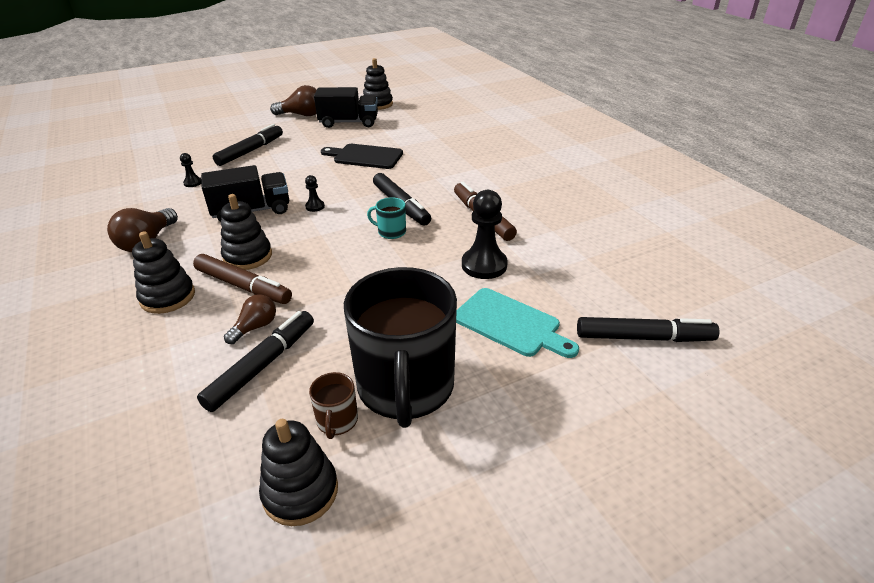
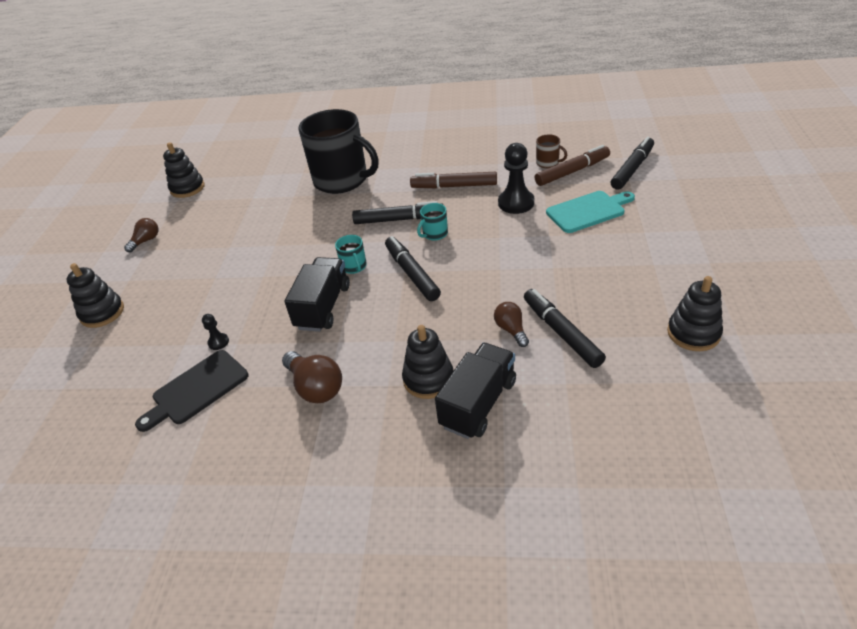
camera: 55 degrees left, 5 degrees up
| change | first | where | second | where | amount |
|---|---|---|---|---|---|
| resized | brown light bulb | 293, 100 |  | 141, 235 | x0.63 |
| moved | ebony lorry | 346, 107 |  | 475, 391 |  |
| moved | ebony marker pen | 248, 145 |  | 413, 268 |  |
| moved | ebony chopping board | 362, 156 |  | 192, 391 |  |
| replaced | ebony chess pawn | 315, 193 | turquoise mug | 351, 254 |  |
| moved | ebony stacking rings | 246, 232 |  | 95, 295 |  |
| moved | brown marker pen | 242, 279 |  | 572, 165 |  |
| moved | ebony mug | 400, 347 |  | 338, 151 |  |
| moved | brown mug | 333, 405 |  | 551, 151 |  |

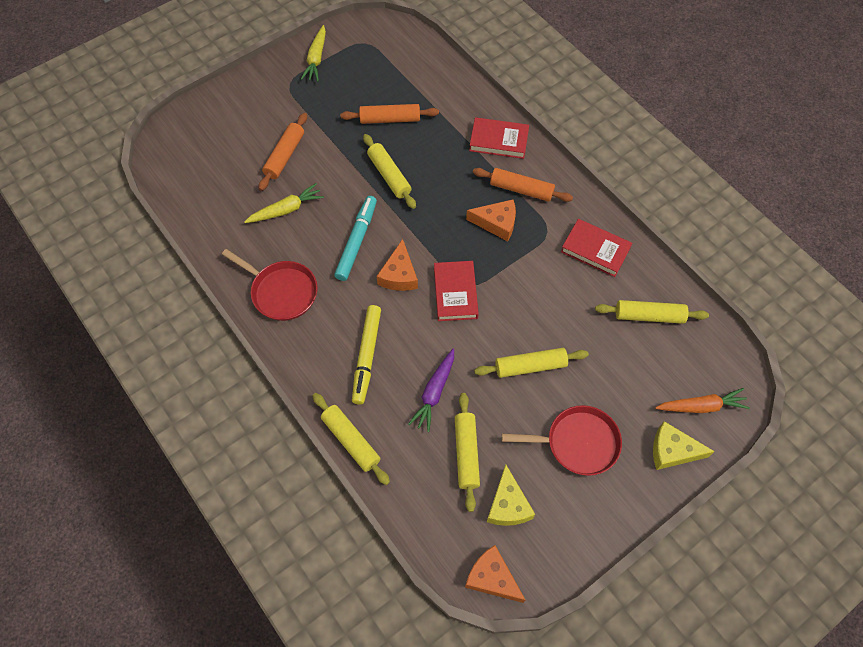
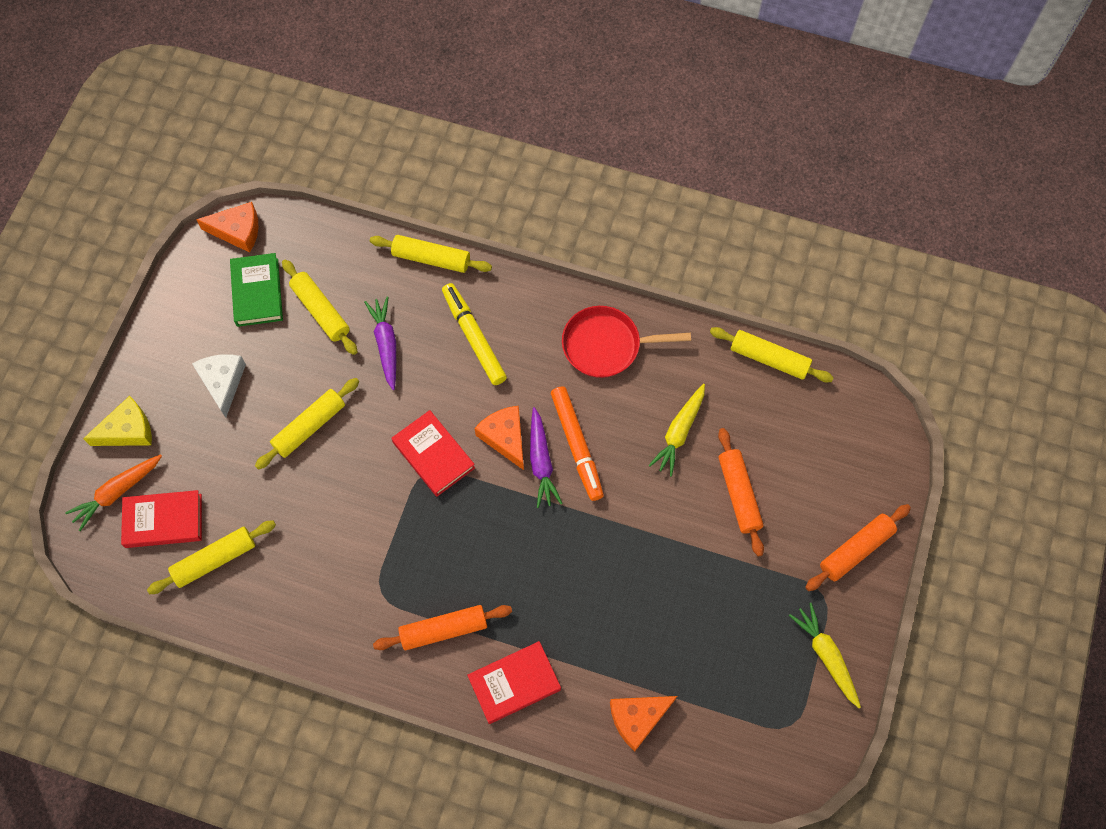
camera: 145 degrees right, 5 degrees up
| change | first | where | second | where | amount |
|---|---|---|---|---|---|
| moved | orange rolling pin | 389, 114 |  | 858, 547 |  |
| moved | yellow rolling pin | 389, 171 |  | 772, 354 |  |
| recoloured | turquoise marker pen | 355, 238 | orange marker pen | 577, 443 |  |
| moved | orange cheese wedge | 491, 220 |  | 643, 724 |  |
| moved | crimson hardback | 596, 248 |  | 161, 519 |  |
| replaced | crimson pan | 562, 440 | white cheese wedge | 219, 386 |  |
| replaced | yellow cheese wedge | 511, 495 | green hardback | 256, 290 |  |
| added |  |  | purple toy carrot | 546, 457 |  |

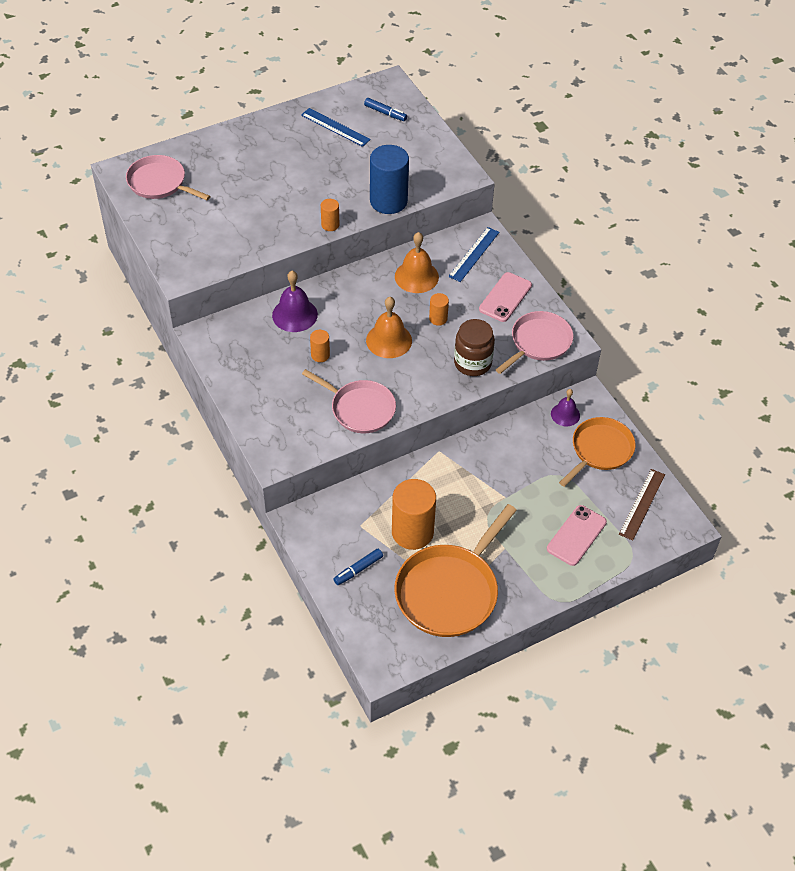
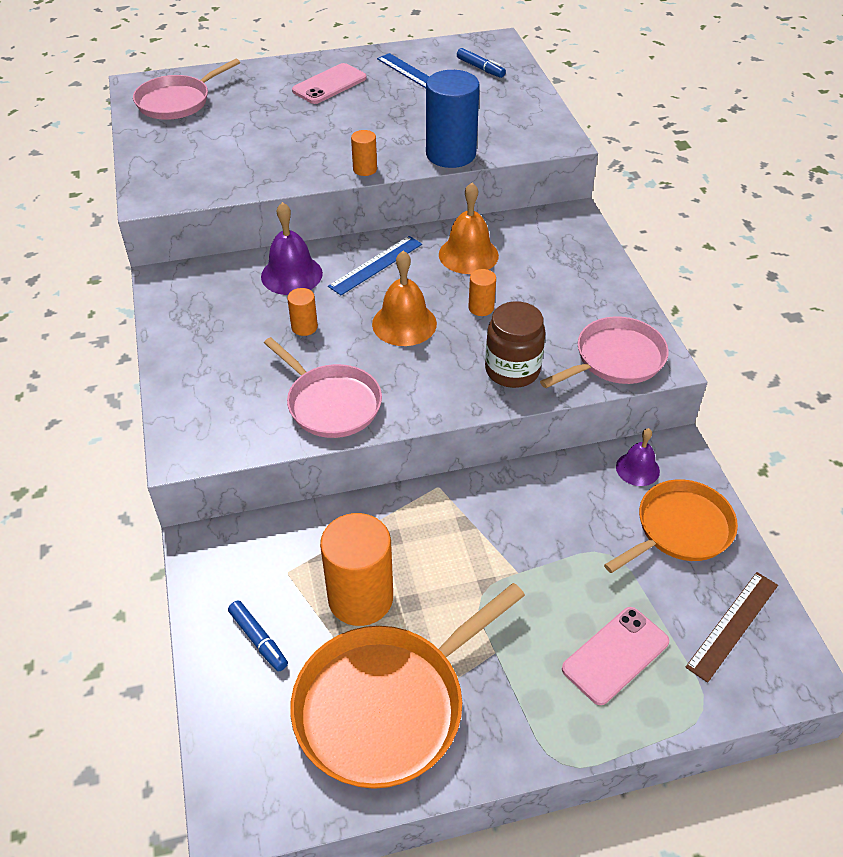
camera: 15 degrees right, 5 degrees down
| change | first | where | second | where | amount |
|---|---|---|---|---|---|
| turned | pink pan | 168, 177 |  | 186, 89 | 90 degrees counterclockwise |
| moved | royal blue measuring stick | 473, 254 |  | 375, 265 |  |
| moved | pink mobile phone | 505, 297 |  | 329, 83 |  |
| turned | royal blue marker pen | 358, 567 |  | 258, 636 | 105 degrees counterclockwise |

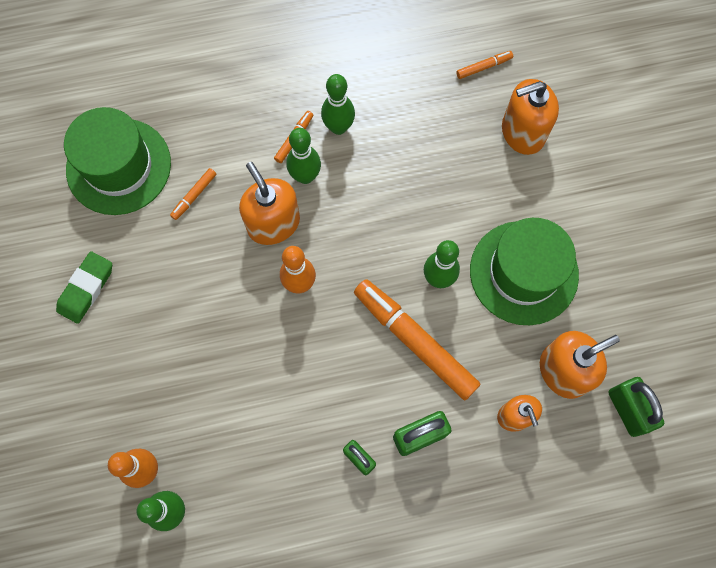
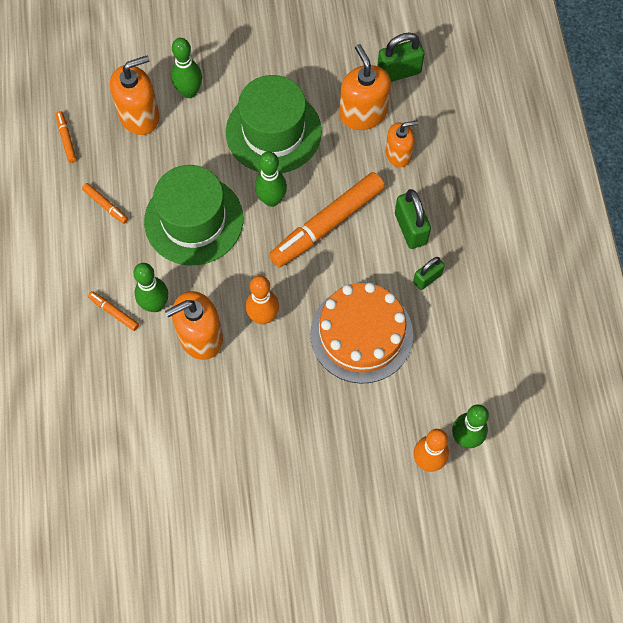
camera: 85 degrees left, 5 degrees down
| change | first | where | second | where | amount |
|---|---|---|---|---|---|
| moved | green tenpin | 338, 104 |  | 186, 68 |  |
| turned | orange soap dispenser | 530, 117 |  | 134, 95 | 105 degrees counterclockwise |
| moved | green hat | 117, 161 |  | 193, 215 |  |
| moved | orange marker pen | 193, 194 |  | 105, 203 |  |
| removed | green pencil eraser | 84, 287 |  |  |  |
| added |  |  | orange cake | 361, 333 |  |

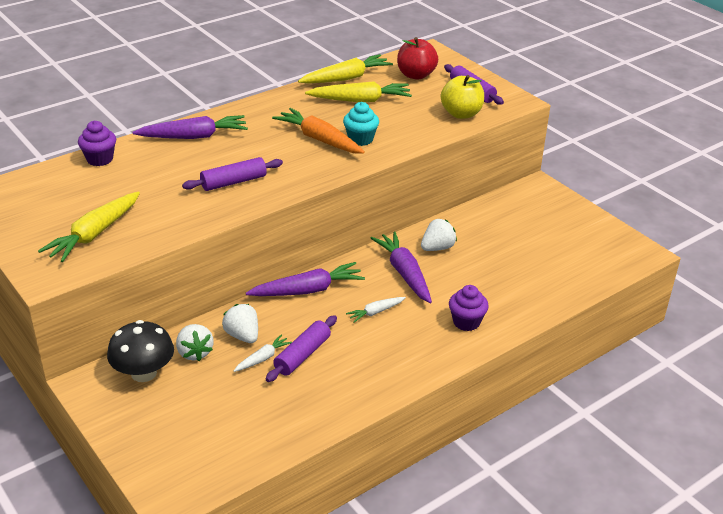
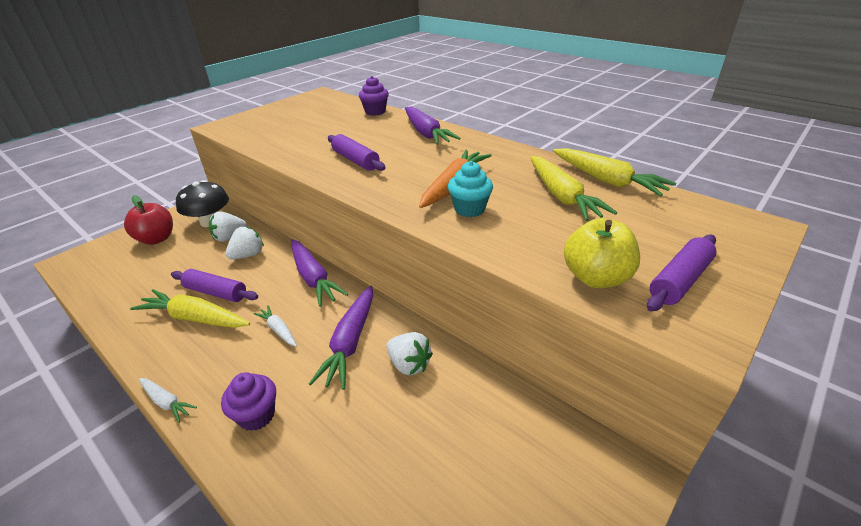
camera: 80 degrees right, 0 degrees up
| change | first | where | second | where | amount |
|---|---|---|---|---|---|
| moved | crimson apple | 417, 58 |  | 148, 220 |  |
| moved | yellow toy carrot | 89, 226 |  | 190, 308 |  |
| turned | purple toy carrot | 401, 267 |  | 341, 338 | 135 degrees clockwise |
| moved | white toy carrot | 263, 353 |  | 168, 400 |  |

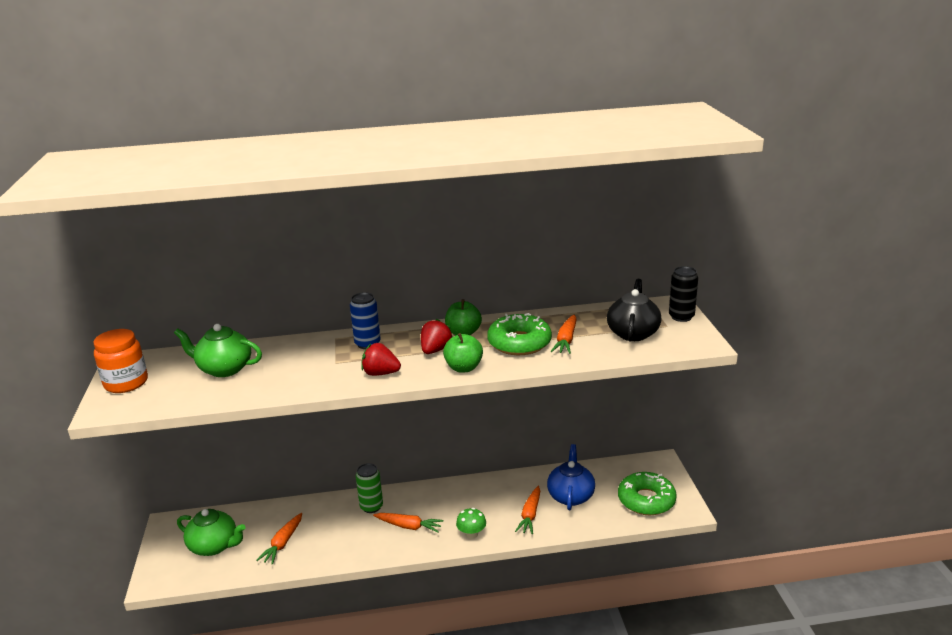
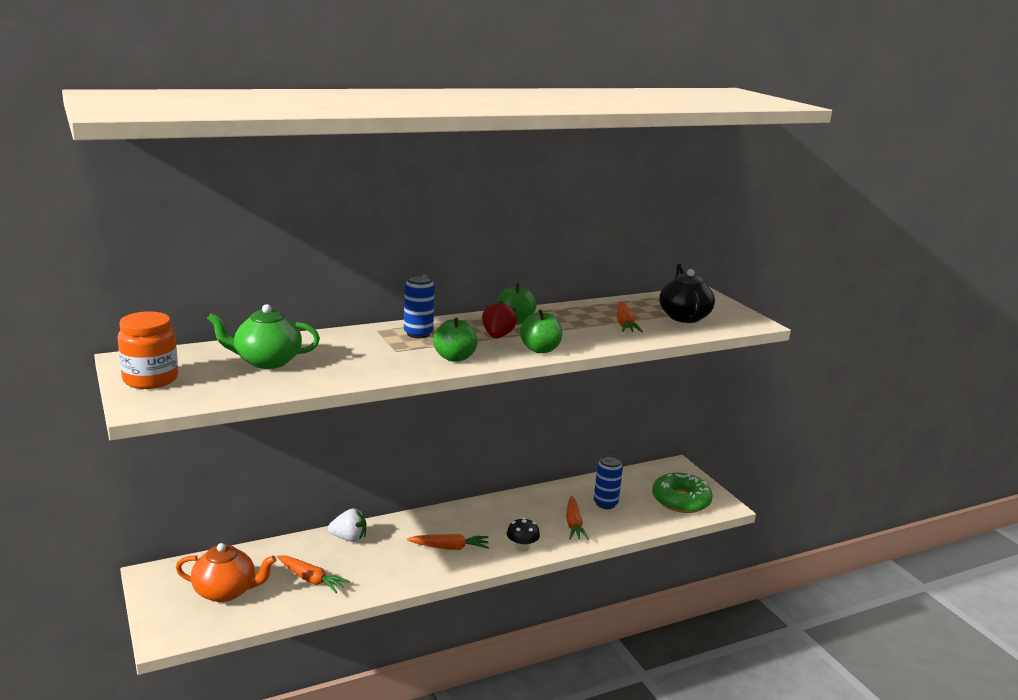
camera: 20 degrees left, 5 degrees down
| change | first | where | second | where | amount |
|---|---|---|---|---|---|
| removed | ebony tin | 683, 294 |  |  |  |
| removed | green glazed donut | 519, 334 |  |  |  |
| replaced | crimson toy strawberry | 381, 359 | green apple | 455, 340 |  |
| replaced | royal blue teapot | 571, 477 | royal blue tin | 608, 482 |  |
| removed | green tin | 369, 488 |  |  |  |
| recoloured | green toadstool | 471, 523 | ebony toadstool | 523, 534 |  |
| recoloured | green teapot | 211, 532 | orange teapot | 226, 572 |  |
| turned | orange toy carrot | 279, 539 |  | 313, 574 | 60 degrees counterclockwise |
| added |  |  | white toy strawberry | 347, 525 |  |

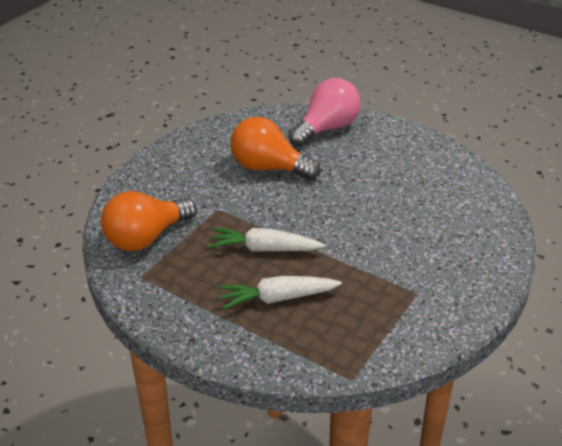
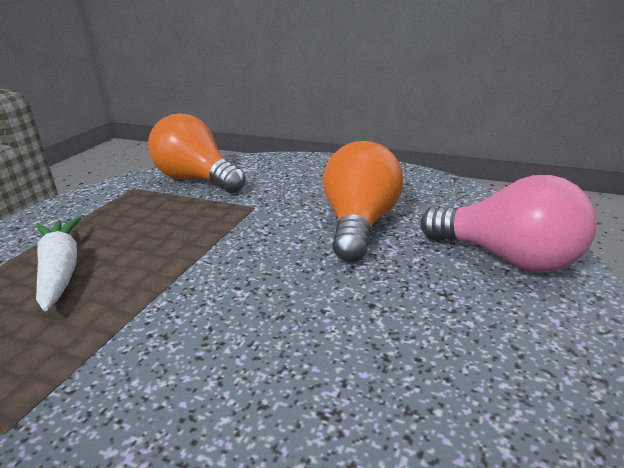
camera: 80 degrees right, 10 degrees down
| change | first | where | second | where | amount |
|---|---|---|---|---|---|
| removed | white toy carrot | 266, 239 |  |  |  |

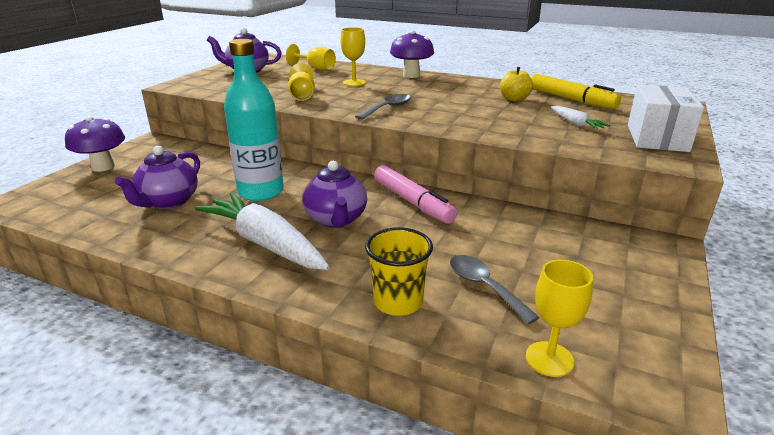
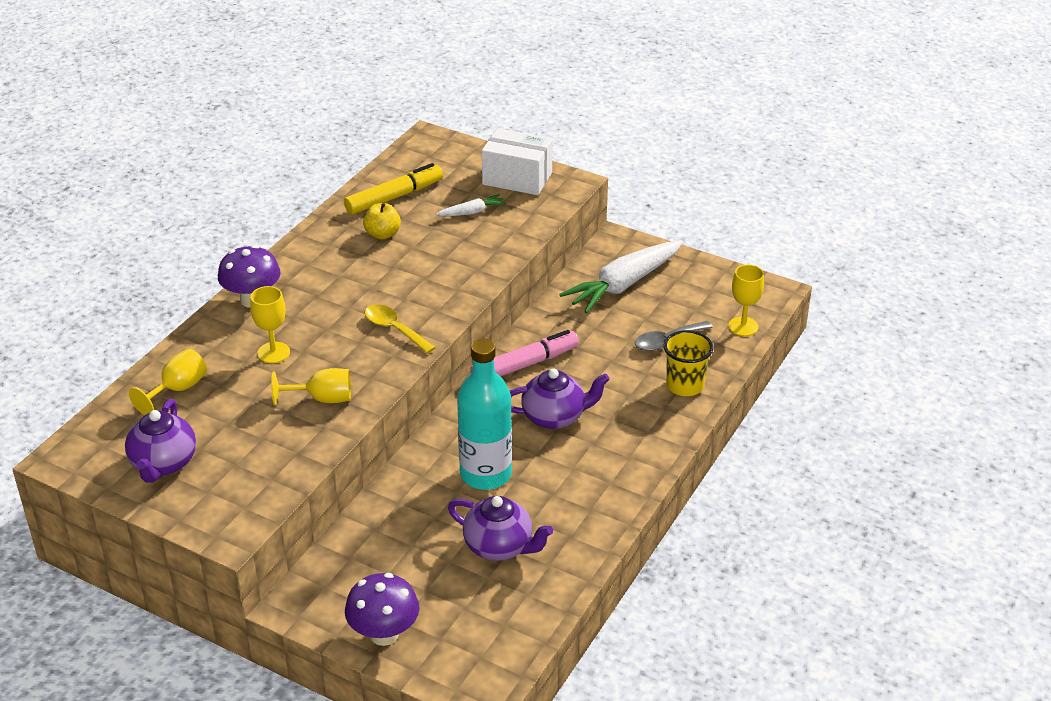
camera: 85 degrees left, 10 degrees up
| change | first | where | second | where | amount |
|---|---|---|---|---|---|
| recoloured | ash-grey teaspoon | 383, 107 | yellow teaspoon | 400, 329 |  |
| moved | white toy carrot | 262, 231 |  | 621, 276 |  |

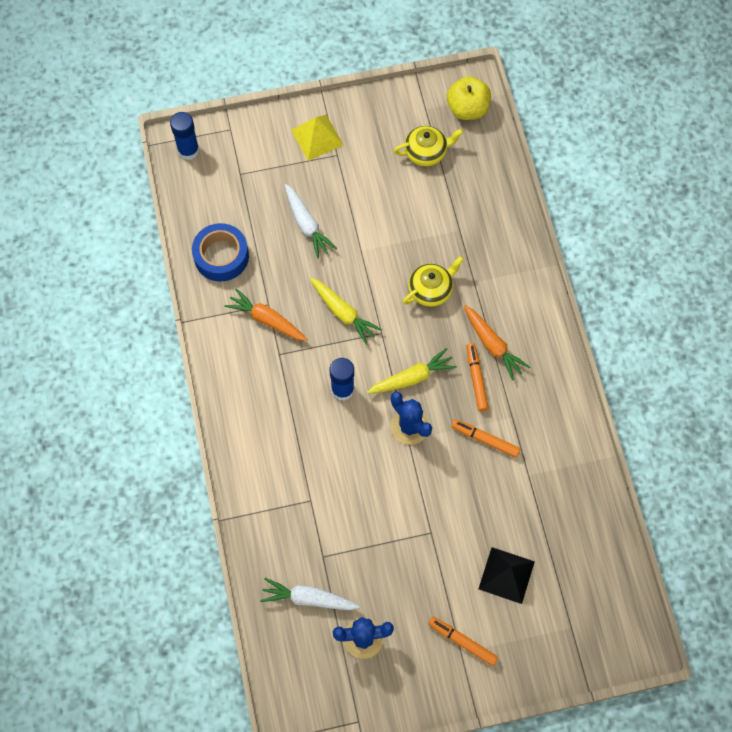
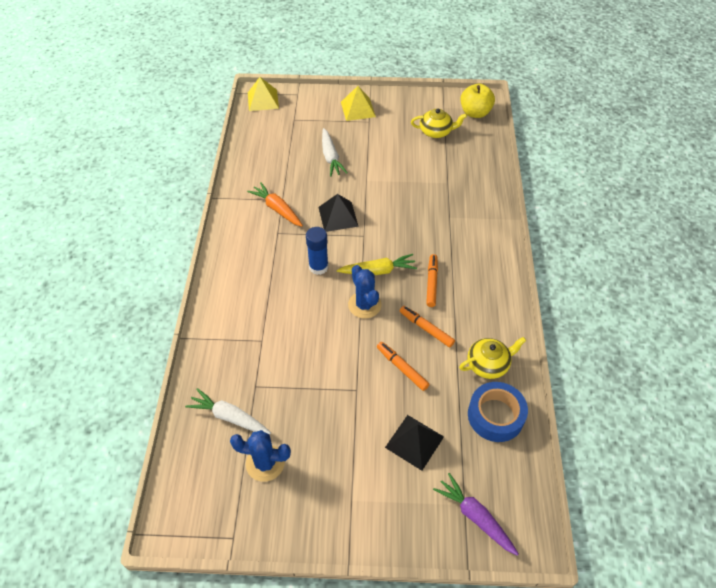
camera: 15 degrees right, 15 degrees down
| change | first | where | second | where | amount |
|---|---|---|---|---|---|
| replaced | royal blue stick of glue | 184, 136 | yellow pyramid | 263, 94 |  |
| moved | royal blue sticky tape | 220, 252 |  | 498, 412 |  |
| moved | yellow teapot | 433, 281 |  | 492, 358 |  |
| replaced | yellow toy carrot | 346, 311 | ebony pyramid | 338, 213 |  |
| removed | orange toy carrot | 497, 343 |  |  |  |
| moved | orange marker pen | 463, 641 |  | 403, 366 |  |
| added |  |  | purple toy carrot | 476, 514 |  |

